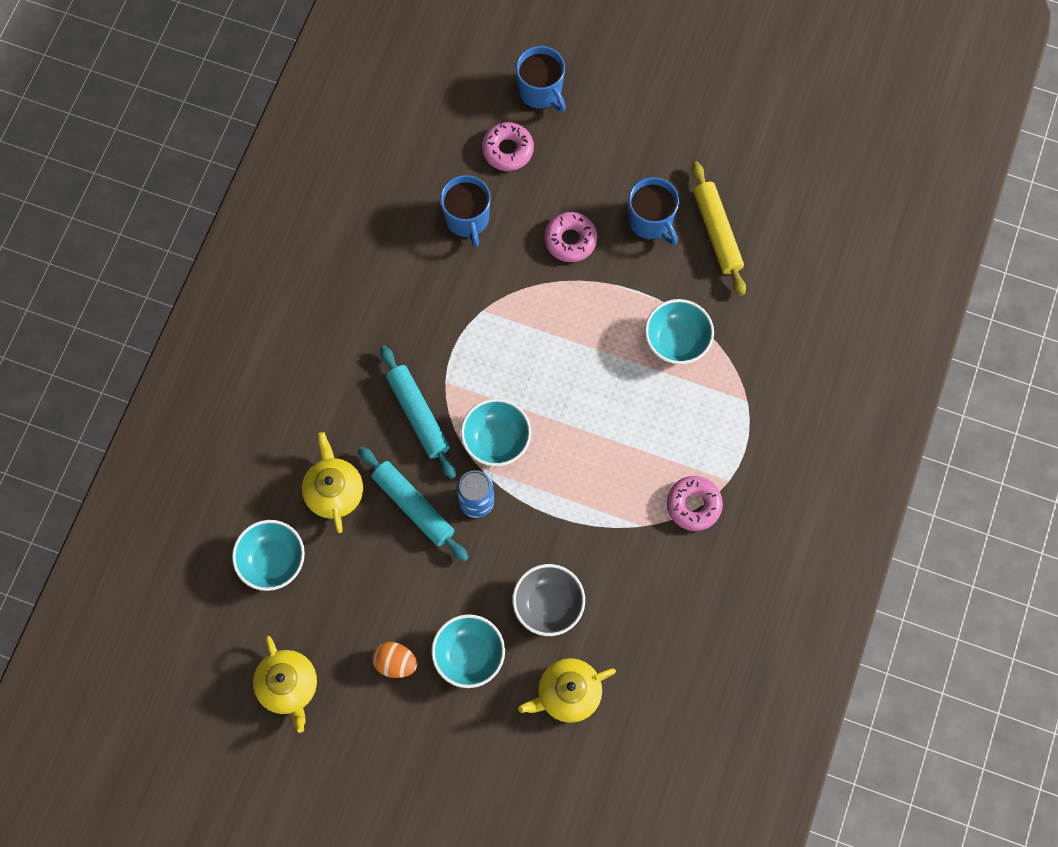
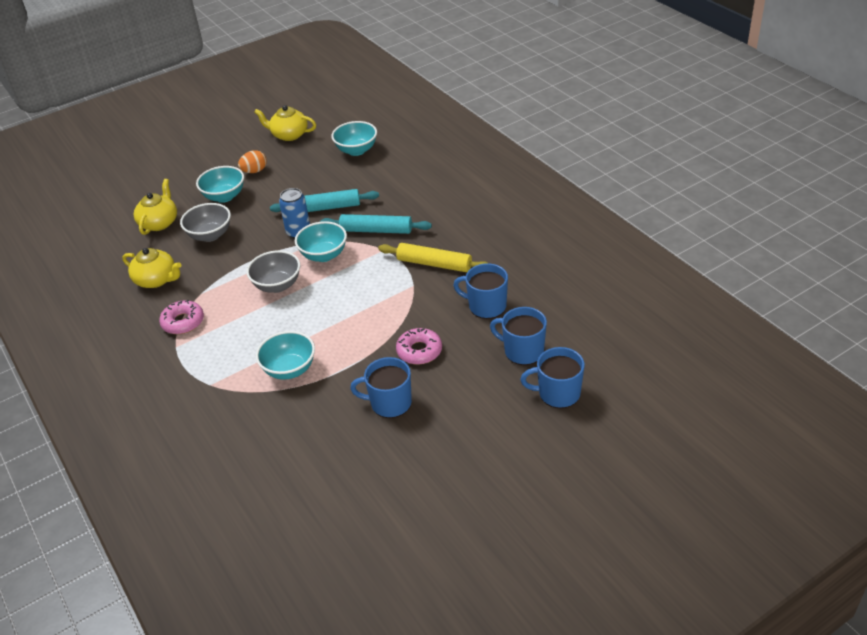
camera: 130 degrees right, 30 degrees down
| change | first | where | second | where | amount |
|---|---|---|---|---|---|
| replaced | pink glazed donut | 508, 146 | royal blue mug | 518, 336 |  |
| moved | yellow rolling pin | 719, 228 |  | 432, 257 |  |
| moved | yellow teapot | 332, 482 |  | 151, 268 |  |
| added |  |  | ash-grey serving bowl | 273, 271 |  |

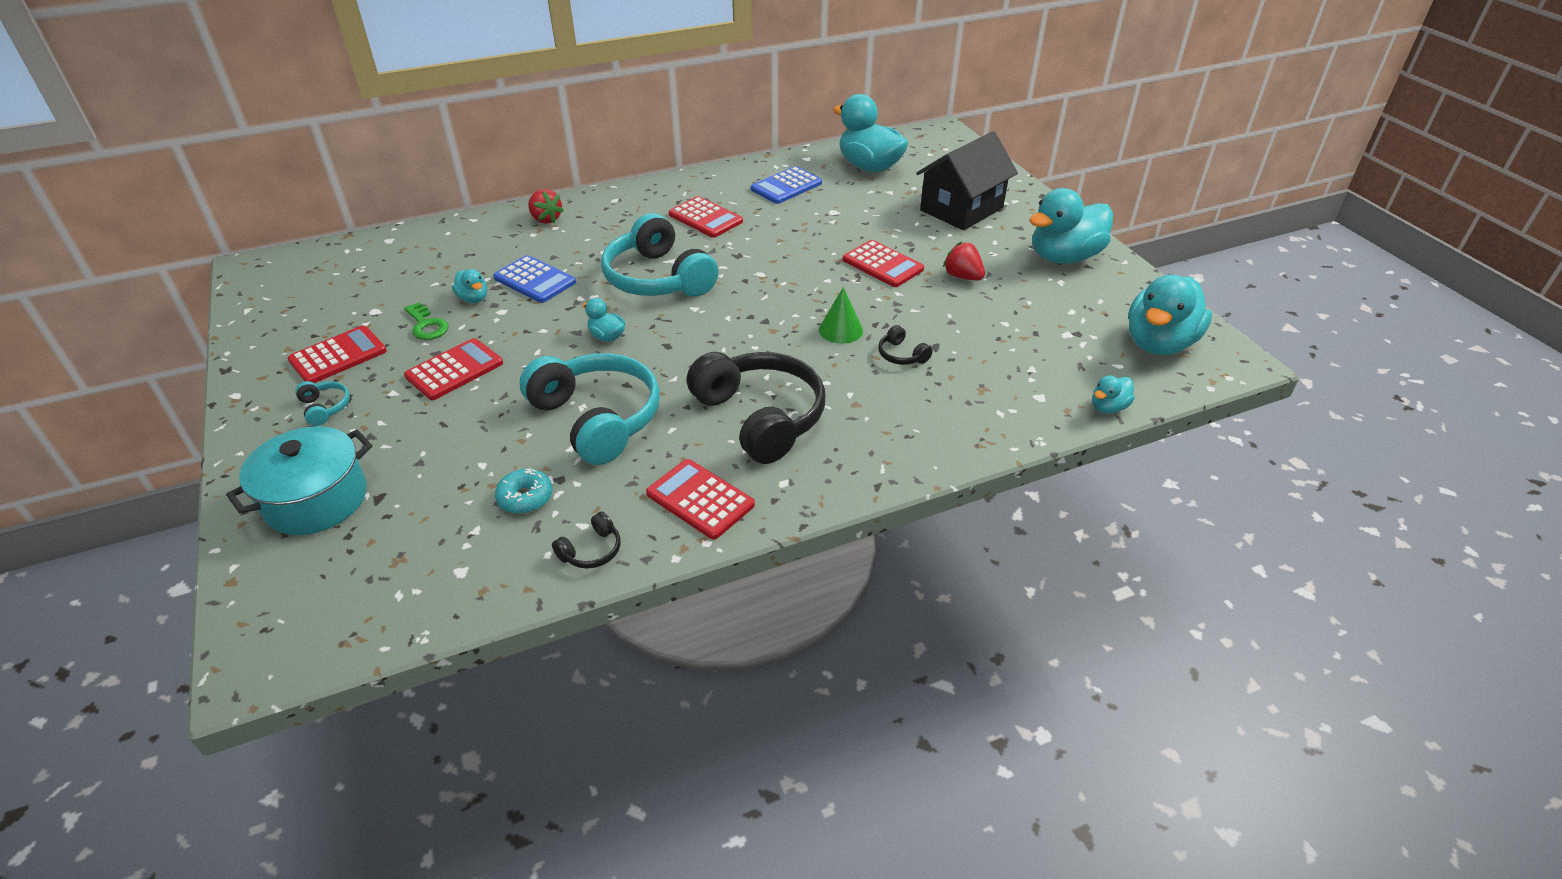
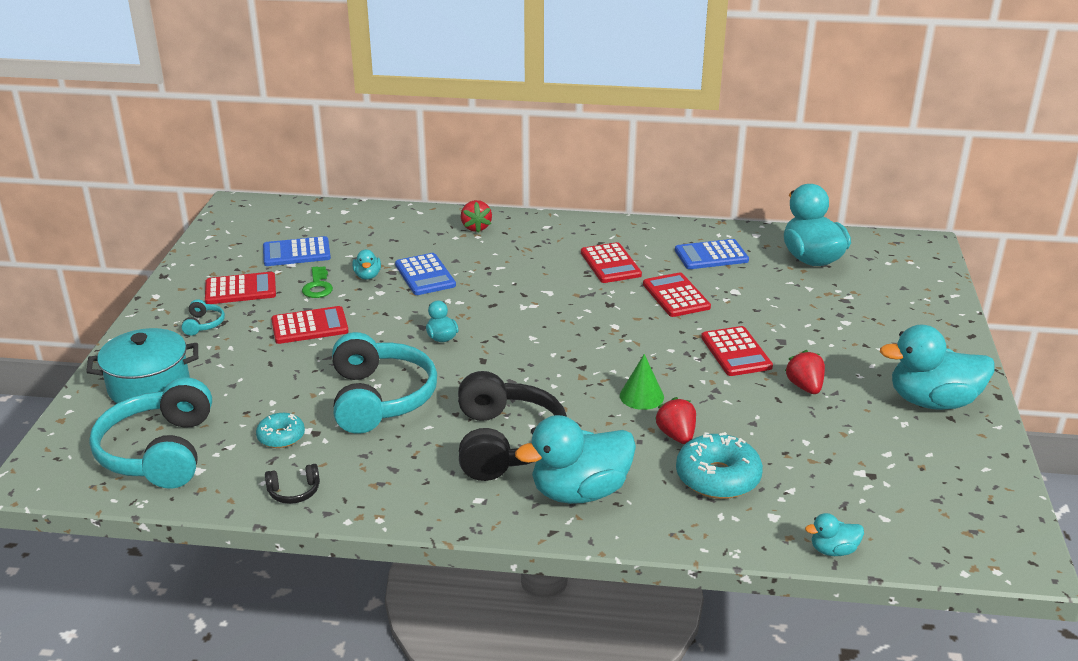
camera: 30 degrees right, 10 degrees down
| change | first | where | second | where | amount |
|---|---|---|---|---|---|
| removed | ebony cottage | 967, 180 |  |  |  |
| moved | turquoise headphones | 659, 255 |  | 150, 433 |  |
| moved | turquoise rubber duck | 1170, 314 |  | 575, 459 |  |
| replaced | ebony headphones | 905, 345 | crimson toy strawberry | 675, 420 |  |
| moved | crimson calculator | 700, 499 |  | 677, 294 |  |
| added |  |  | royal blue calculator | 297, 251 |  |
| added |  |  | turquoise glazed donut | 719, 465 |  |

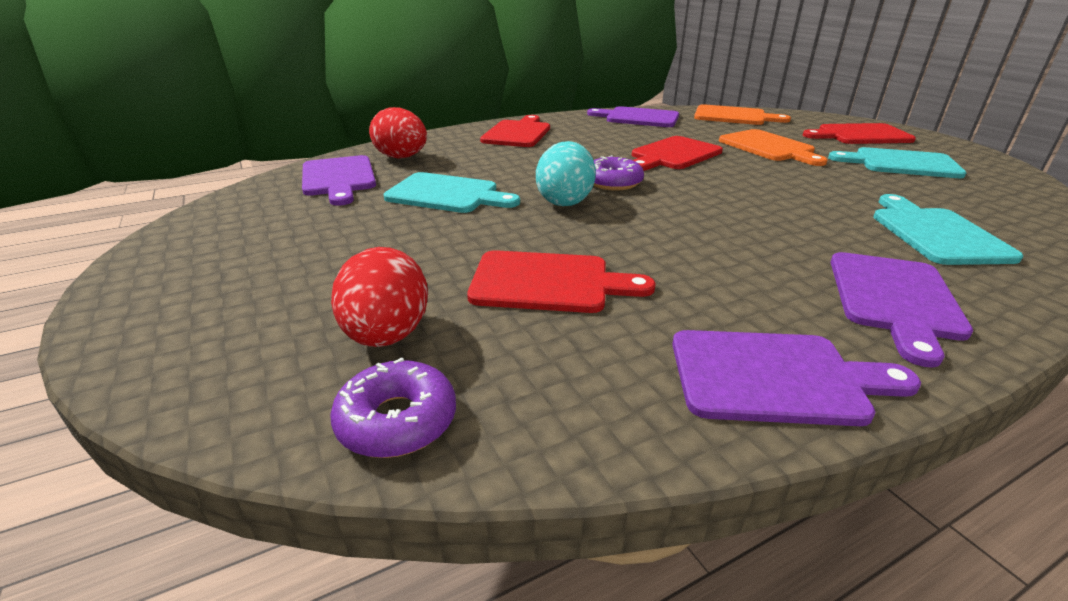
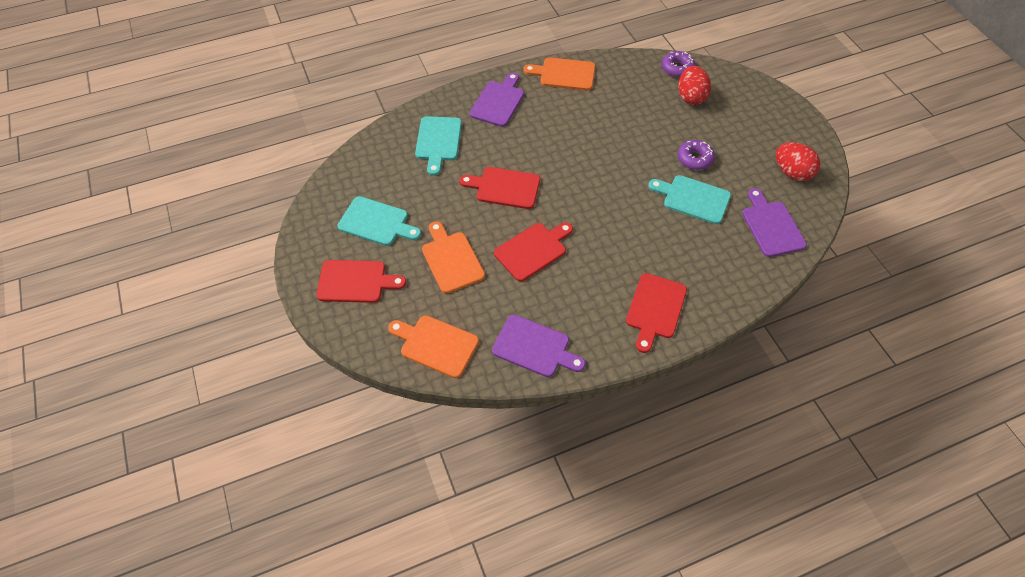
camera: 175 degrees left, 25 degrees up
| change | first | where | second | where | amount |
|---|---|---|---|---|---|
| moved | crimson egg | 398, 133 |  | 798, 161 |  |
| removed | turquoise egg | 566, 173 |  |  |  |
| moved | purple glazed donut | 618, 173 |  | 696, 155 |  |
| moved | crimson chopping board | 561, 281 |  | 499, 188 |  |
| recoloured | purple chopping board | 796, 378 | orange chopping board | 559, 73 |  |

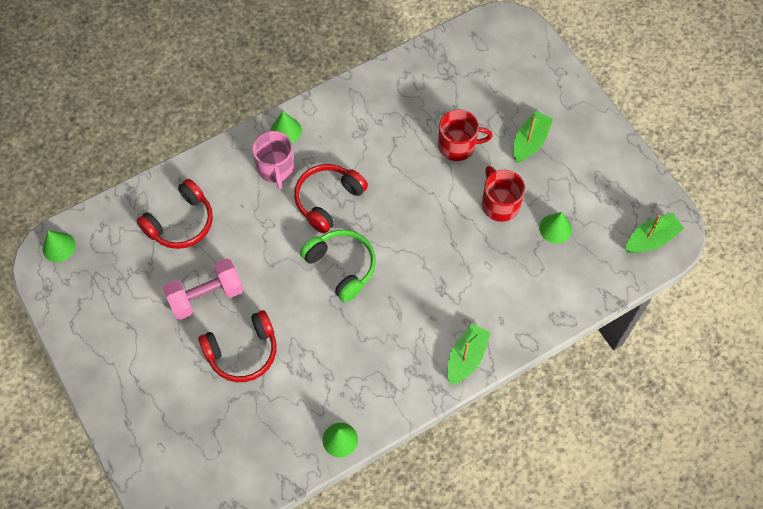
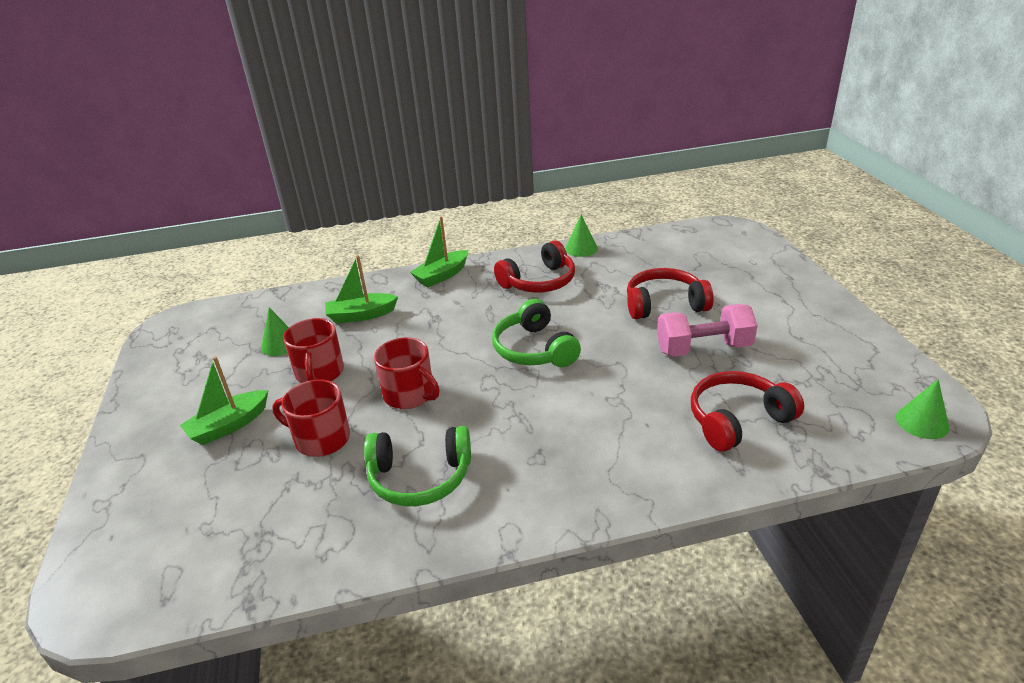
camera: 160 degrees left, 30 degrees down
| change | first | where | second | where | amount |
|---|---|---|---|---|---|
| removed | green solid cone | 286, 127 |  |  |  |
| removed | pink mug | 273, 160 |  |  |  |
| moved | crimson headphones | 331, 198 |  | 534, 266 |  |
| moved | green sailboat | 654, 233 |  | 361, 289 |  |
| added |  |  | crimson mug | 407, 373 |  |
| added |  |  | green headphones | 417, 466 |  |

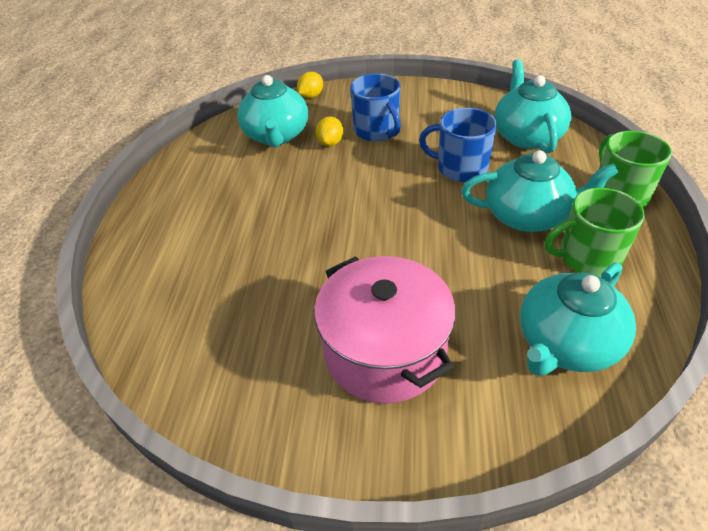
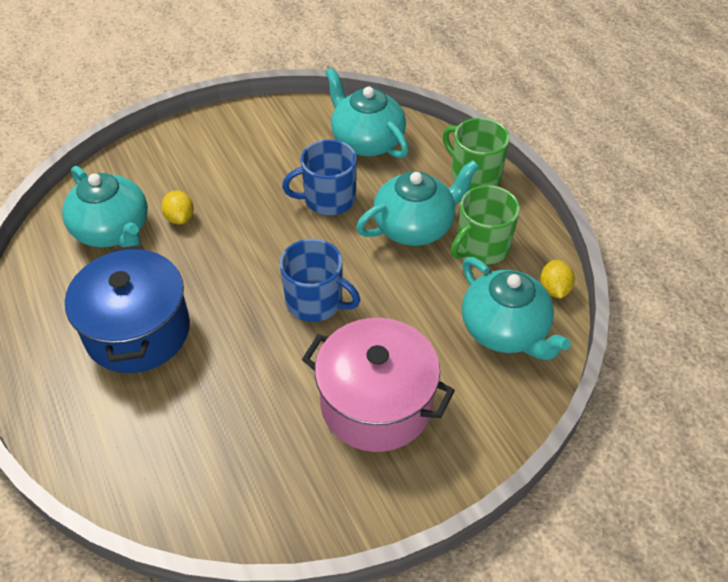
camera: 35 degrees left, 5 degrees up
| change | first | where | second | where | amount |
|---|---|---|---|---|---|
| moved | yellow citrus fruit | 310, 85 |  | 557, 279 |  |
| moved | royal blue mug | 375, 108 |  | 320, 280 |  |
| turned | turquoise teapot | 578, 318 |  | 516, 308 | 45 degrees counterclockwise |
| added |  |  | royal blue cooking pot | 127, 309 |  |

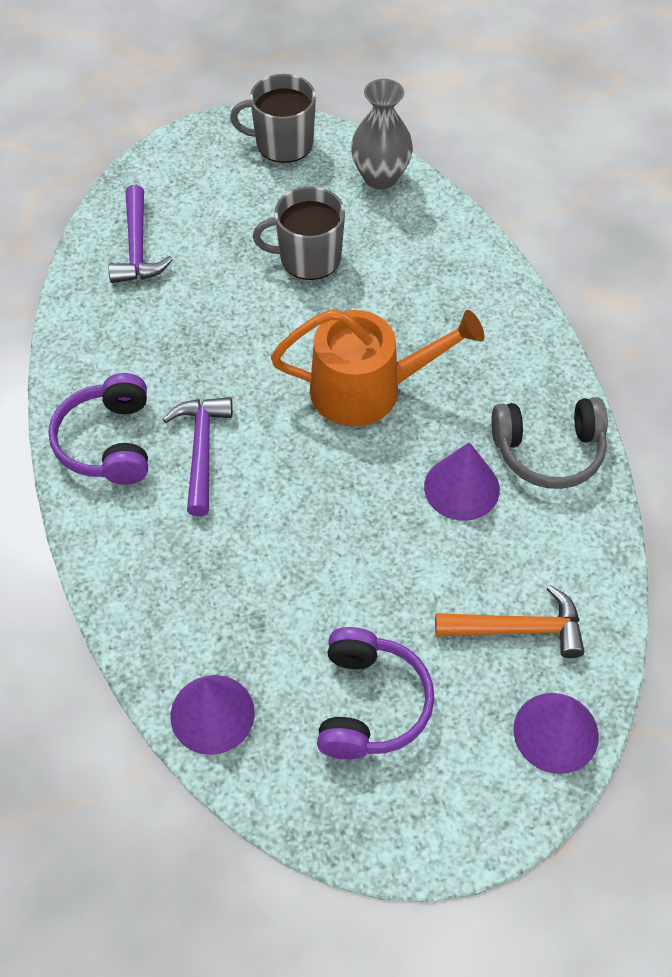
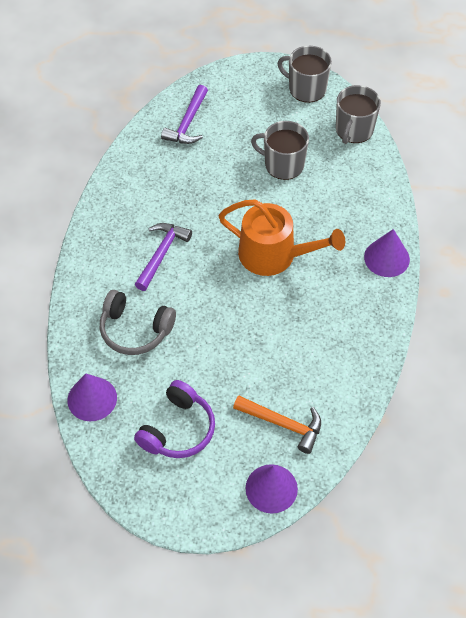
camera: 25 degrees right, 0 degrees up
| change | first | where | second | where | amount |
|---|---|---|---|---|---|
| replaced | ash-grey vase | 382, 134 | ash-grey mug | 358, 114 |  |
| removed | purple headphones | 98, 429 |  |  |  |
| moved | ash-grey headphones | 549, 443 |  | 138, 322 |  |
| moved | purple solid cone | 462, 481 |  | 387, 253 |  |

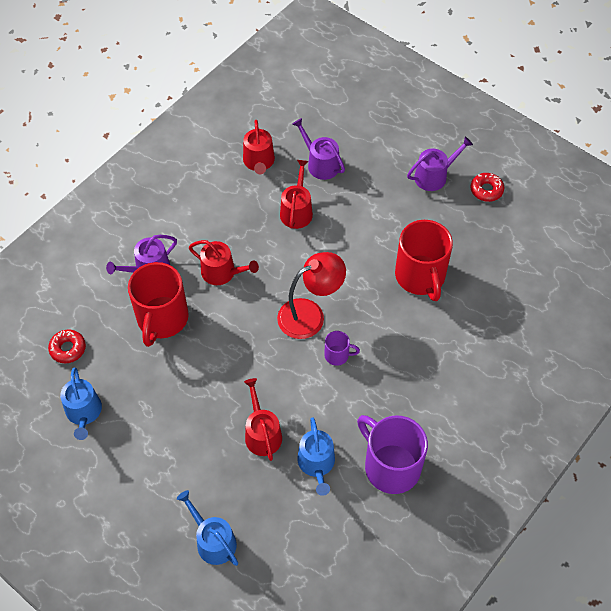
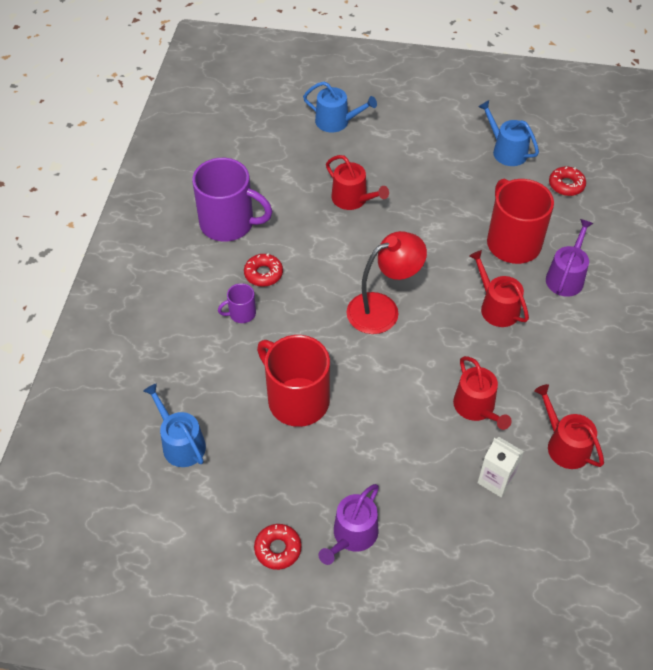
camera: 150 degrees right, 5 degrees down
| change | first | where | second | where | amount |
|---|---|---|---|---|---|
| replaced | purple watering can | 318, 149 | white juice carton | 500, 467 |  |
| turned | crimson watering can | 224, 262 |  | 499, 288 | 60 degrees clockwise |
| turned | crimson reading lamp | 311, 295 |  | 387, 282 | 150 degrees counterclockwise |
| moved | purple mug | 342, 348 |  | 237, 303 |  |
| moved | royal blue watering can | 316, 456 |  | 174, 425 |  |
| added |  |  | crimson glazed donut | 263, 270 |  |

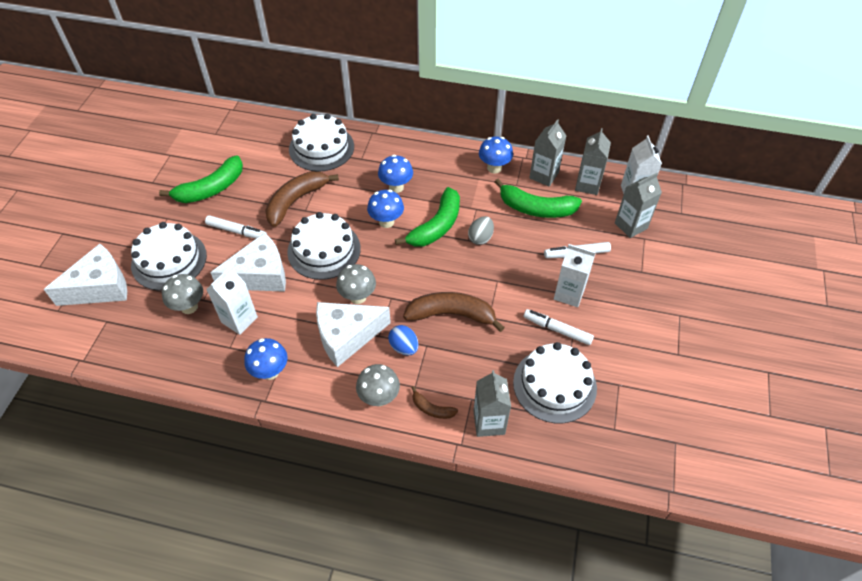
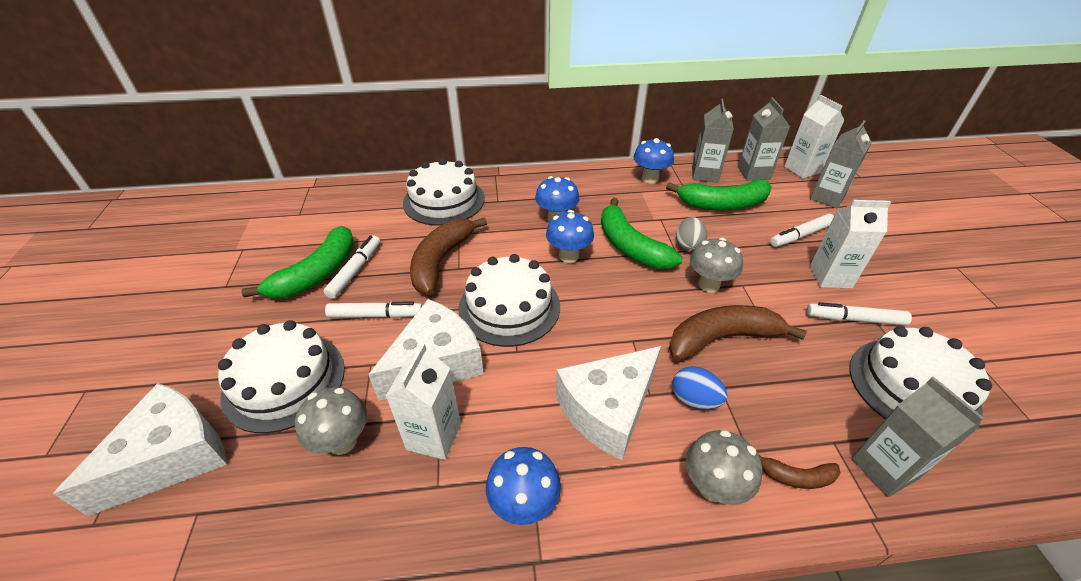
camera: 20 degrees left, 10 degrees down
| change | first | where | second | where | amount |
|---|---|---|---|---|---|
| turned | green toy banana | 427, 217 |  | 642, 233 | 135 degrees clockwise |
| moved | ash-grey toadstool | 356, 284 |  | 716, 265 |  |
| added |  |  | white marker pen | 352, 267 |  |

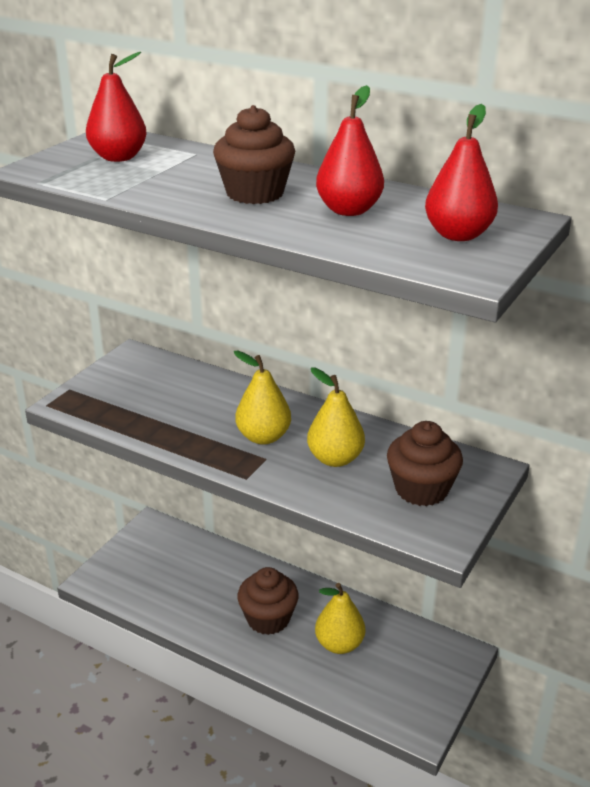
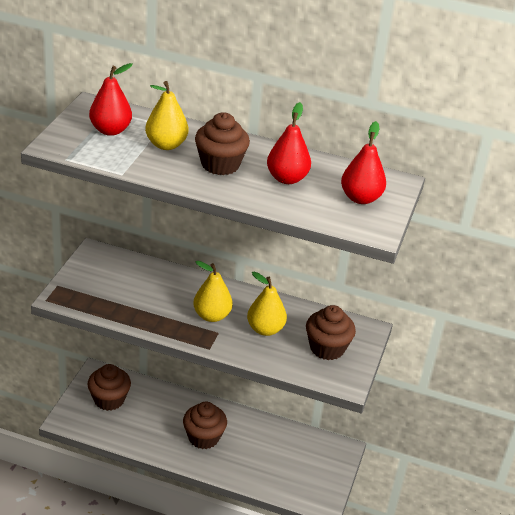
camera: 15 degrees left, 5 degrees up
| change | first | where | second | where | amount |
|---|---|---|---|---|---|
| moved | yellow pear fruit | 340, 618 |  | 166, 115 |  |
| added |  |  | brown muffin | 109, 387 |  |

